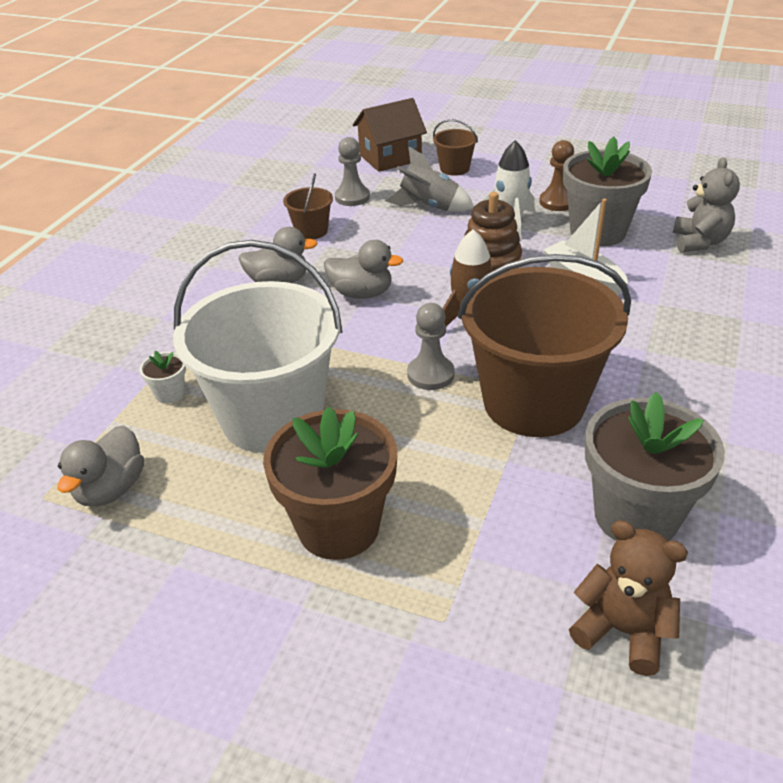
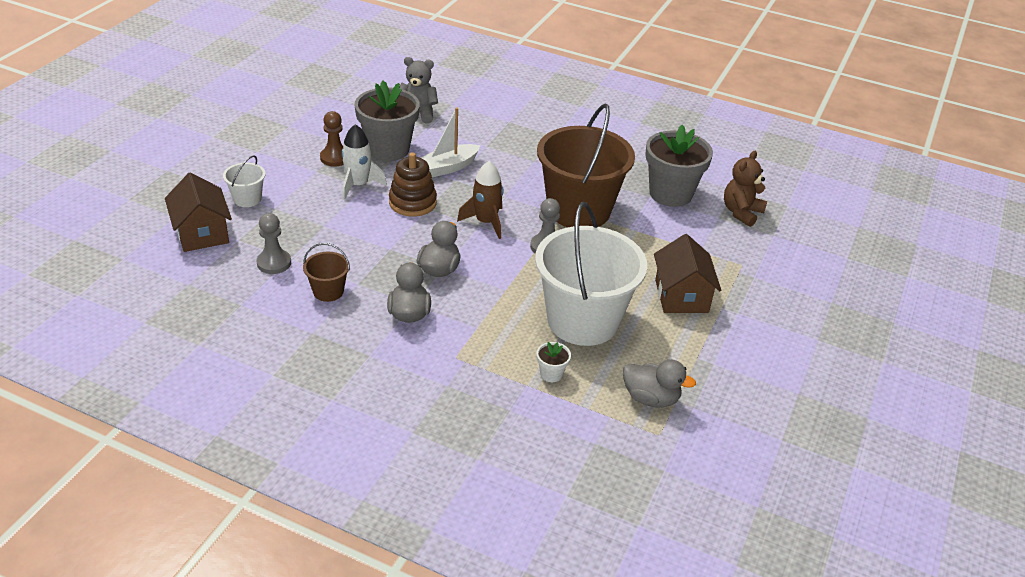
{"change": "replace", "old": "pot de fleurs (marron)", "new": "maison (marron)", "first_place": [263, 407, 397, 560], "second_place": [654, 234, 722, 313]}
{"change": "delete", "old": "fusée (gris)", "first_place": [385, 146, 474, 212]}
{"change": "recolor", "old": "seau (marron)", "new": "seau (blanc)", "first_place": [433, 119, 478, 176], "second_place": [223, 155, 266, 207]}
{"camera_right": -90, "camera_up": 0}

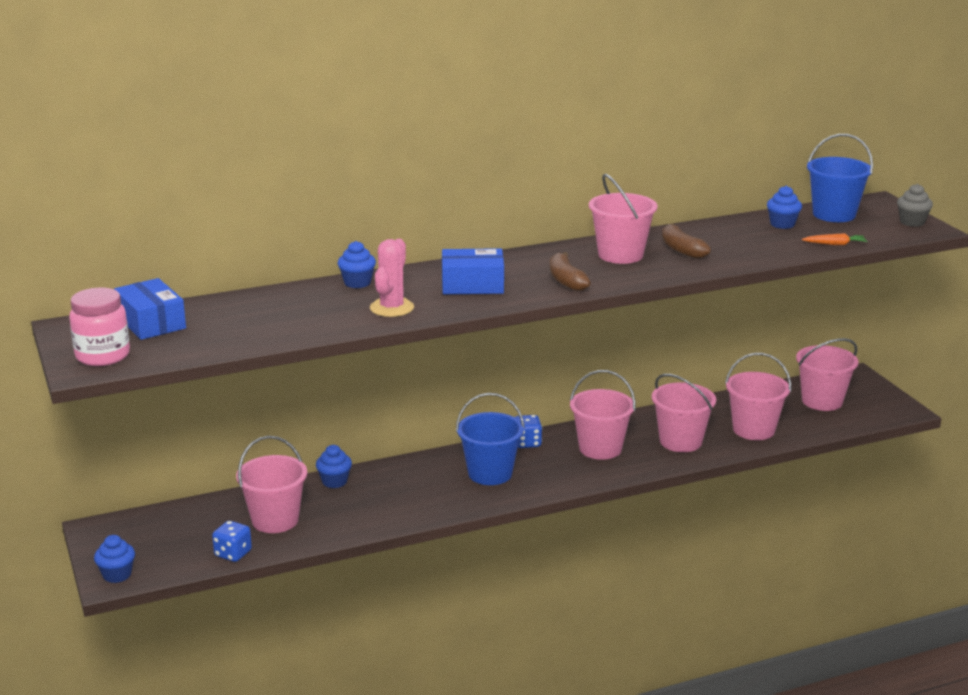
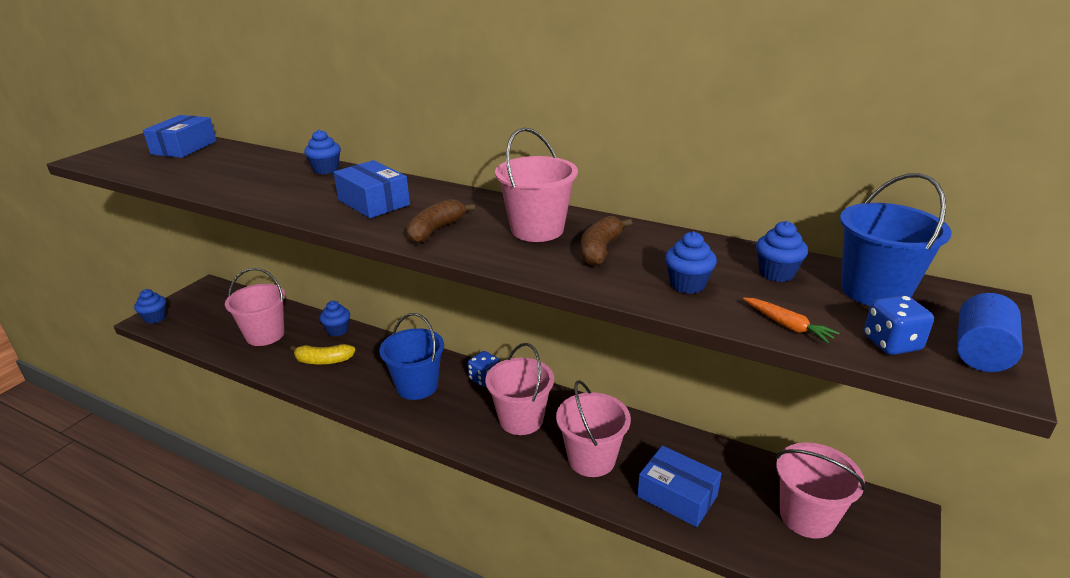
{"change": "delete", "old": "bocal (rose)", "first_place": [69, 288, 130, 366]}
{"change": "move", "old": "dé (bleu)", "first_place": [212, 521, 252, 562], "second_place": [864, 295, 934, 355]}
{"change": "delete", "old": "cactus (rose)", "first_place": [370, 239, 414, 317]}
{"change": "replace", "old": "seau (rose)", "new": "boîte (bleu)", "first_place": [725, 353, 791, 440], "second_place": [637, 445, 722, 527]}
{"change": "replace", "old": "muffin (gris)", "new": "cylindre (bleu)", "first_place": [897, 184, 933, 227], "second_place": [957, 293, 1023, 372]}
{"change": "insert", "new": "banane (jaune)", "second_place": [290, 344, 355, 365]}
{"change": "insert", "new": "muffin (bleu)", "second_place": [665, 231, 717, 294]}
{"camera_right": 50, "camera_up": 5}

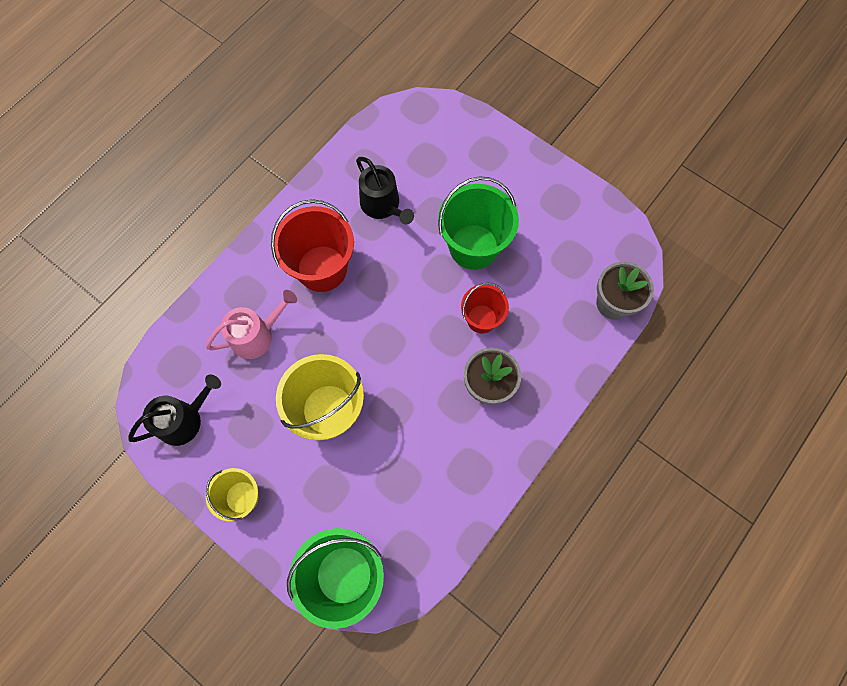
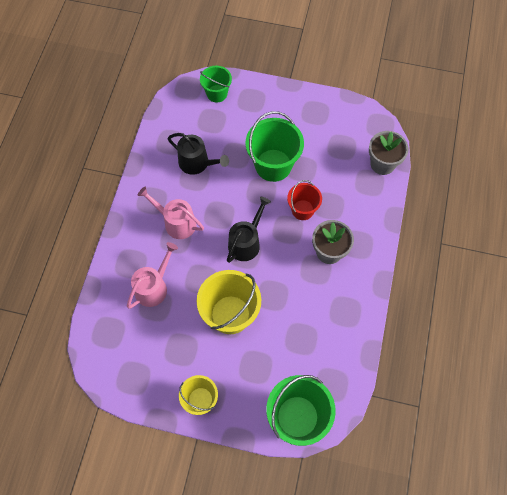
{"change": "move", "old": "arrosoir (noir)", "first_place": [128, 374, 221, 446], "second_place": [227, 197, 271, 263]}
{"change": "replace", "old": "seau (rouge)", "new": "arrosoir (rose)", "first_place": [271, 199, 354, 292], "second_place": [138, 186, 204, 239]}
{"change": "insert", "new": "seau (vert)", "second_place": [200, 66, 232, 102]}
{"camera_right": -25, "camera_up": -5}

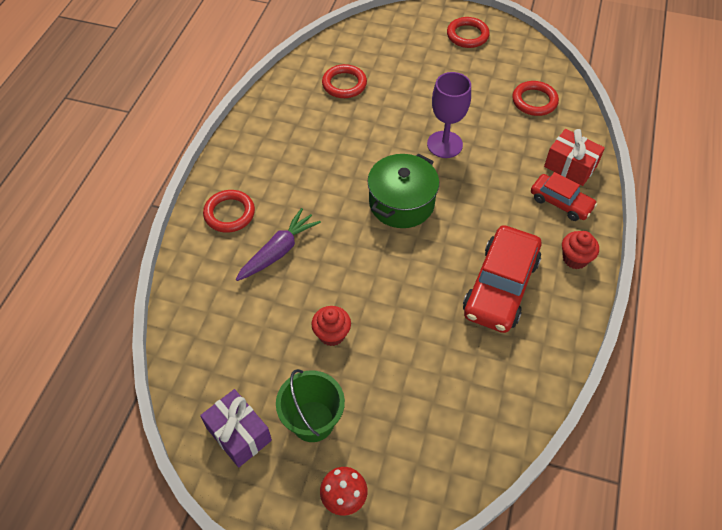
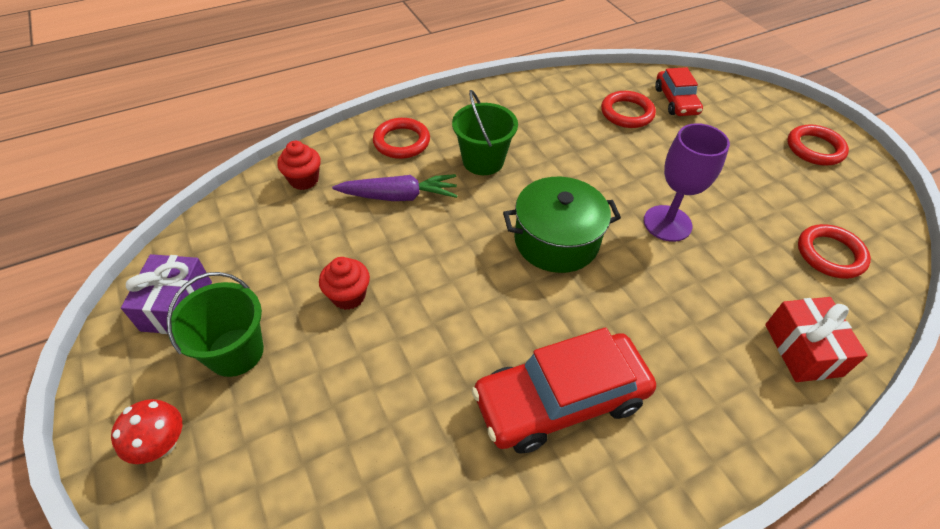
{"change": "move", "old": "voiture (rouge)", "first_place": [531, 172, 597, 221], "second_place": [655, 67, 703, 116]}
{"change": "move", "old": "muffin (rouge)", "first_place": [562, 231, 599, 269], "second_place": [277, 141, 321, 190]}
{"change": "insert", "new": "seau (vert)", "second_place": [452, 90, 518, 175]}
{"camera_right": 45, "camera_up": -5}

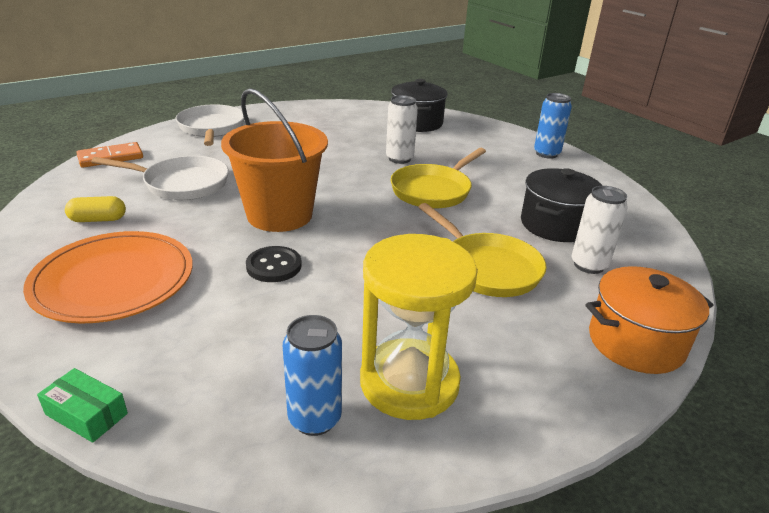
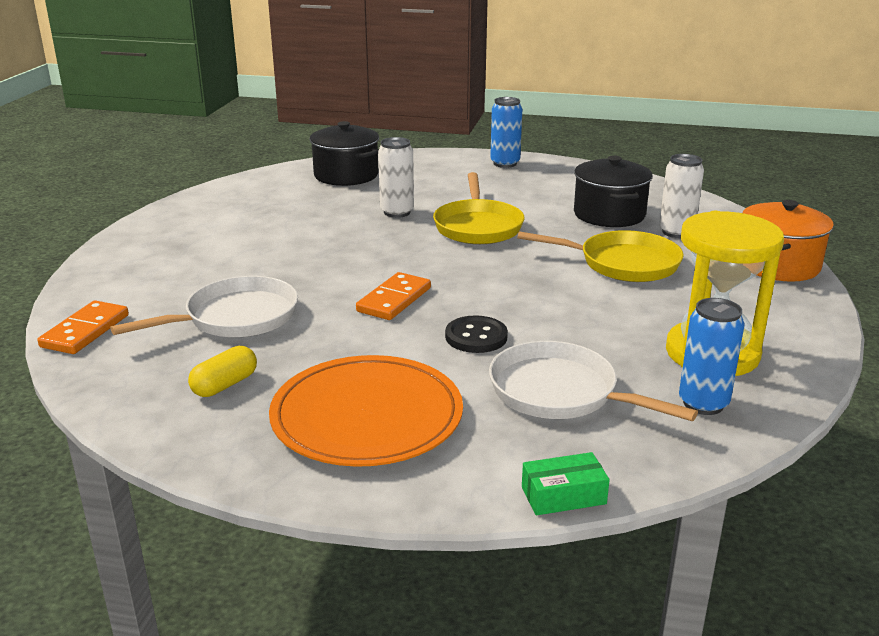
{"change": "move", "old": "poêle (blanc)", "first_place": [176, 105, 244, 146], "second_place": [489, 341, 698, 421]}
{"change": "replace", "old": "seau (orange)", "new": "domino (orange)", "first_place": [221, 88, 328, 232], "second_place": [356, 272, 431, 320]}
{"camera_right": -40, "camera_up": -5}

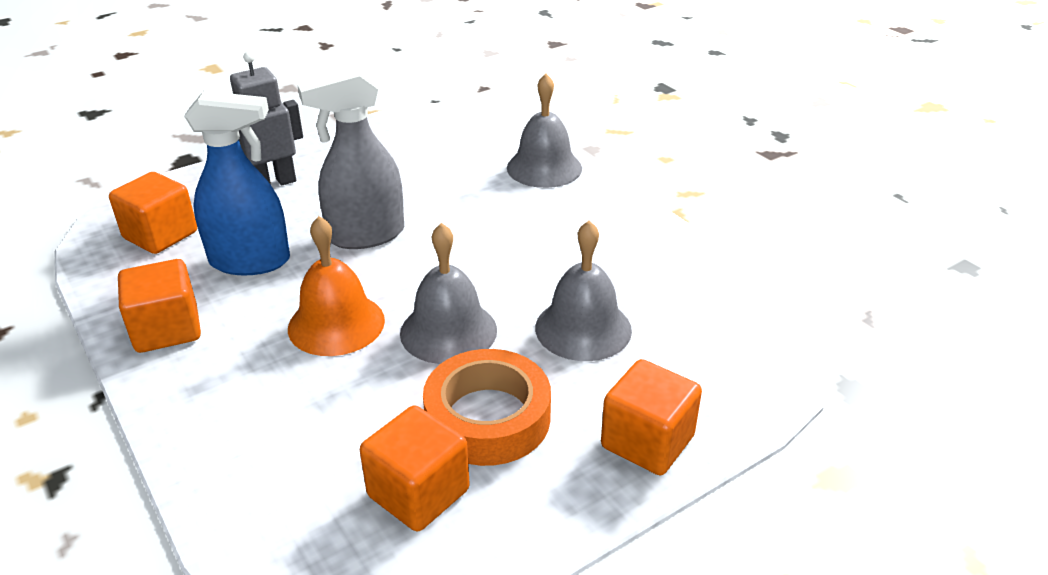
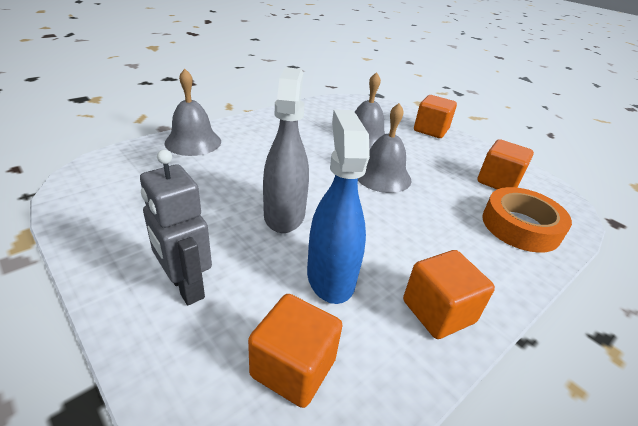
{"change": "delete", "old": "cloche (orange)", "first_place": [288, 216, 385, 356]}
{"change": "rotate", "old": "vaporisateur (gris)", "first_place": [297, 69, 404, 249], "second_place": [263, 67, 309, 233], "degrees": -150}
{"change": "move", "old": "ruban adhésif (orange)", "first_place": [423, 349, 551, 466], "second_place": [482, 187, 572, 253]}
{"camera_right": -100, "camera_up": 0}

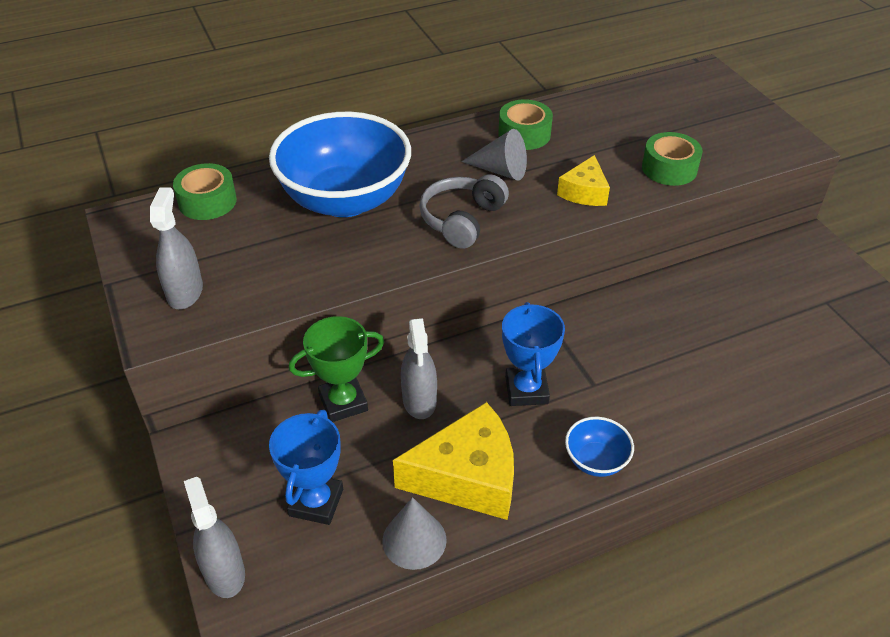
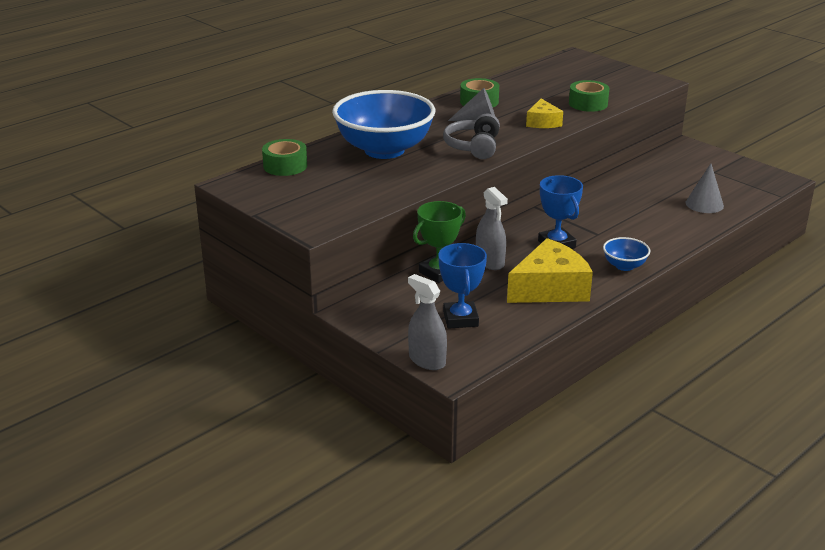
{"change": "delete", "old": "vaporisateur (gris)", "first_place": [150, 187, 203, 309]}
{"change": "move", "old": "cône (gris)", "first_place": [382, 497, 447, 570], "second_place": [686, 163, 724, 213]}
{"camera_right": -20, "camera_up": -15}

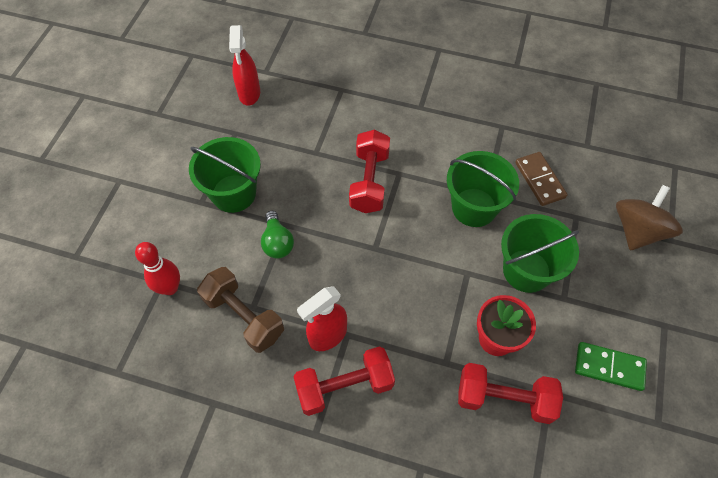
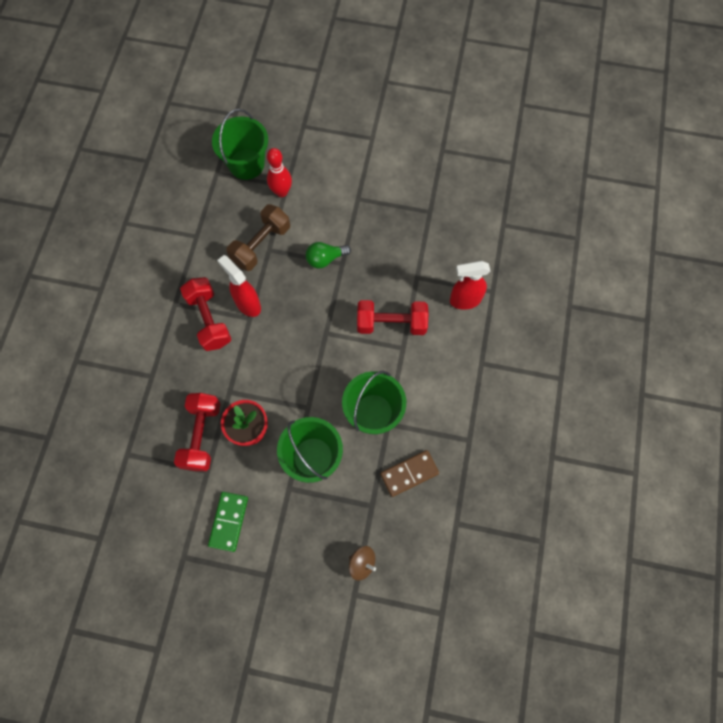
{"change": "move", "old": "seau (vert)", "first_place": [189, 137, 261, 213], "second_place": [212, 109, 268, 180]}
{"change": "move", "old": "vaporisateur (rouge)", "first_place": [229, 25, 260, 106], "second_place": [450, 261, 490, 310]}
{"change": "resize", "old": "toupie (marron)", "first_place": [616, 185, 683, 250], "second_place": [349, 546, 376, 581], "factor": 0.56}
{"camera_right": 85, "camera_up": 10}

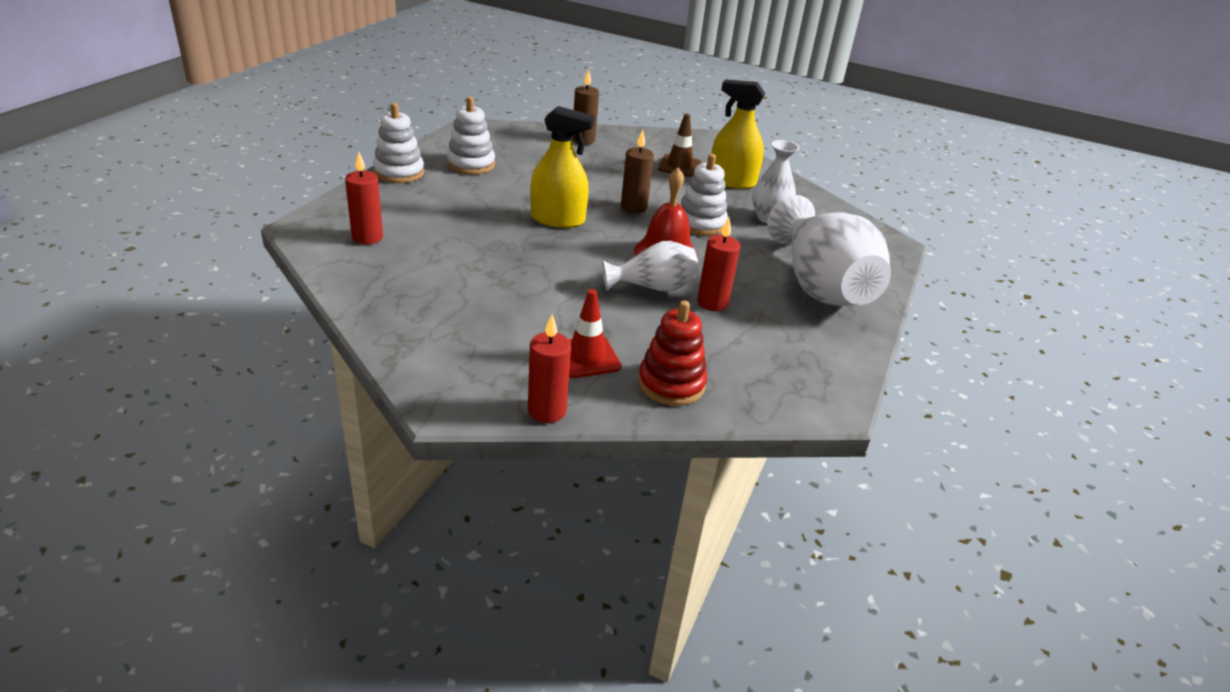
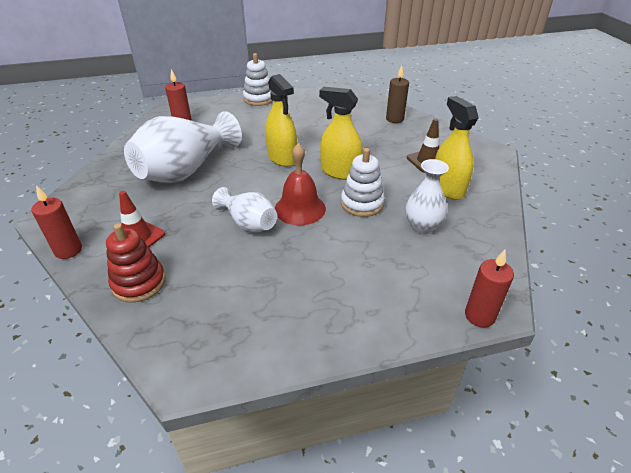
{"change": "delete", "old": "jouet à empiler (blanc)", "first_place": [447, 97, 495, 174]}
{"change": "replace", "old": "bougie (marron)", "new": "vaporisateur (jaune)", "first_place": [621, 130, 654, 213], "second_place": [319, 87, 363, 180]}
{"change": "move", "old": "bougie (rouge)", "first_place": [697, 218, 740, 311], "second_place": [465, 250, 514, 328]}
{"change": "move", "old": "vase (blanc)", "first_place": [767, 195, 891, 306], "second_place": [124, 111, 242, 183]}
{"camera_right": 55, "camera_up": 5}

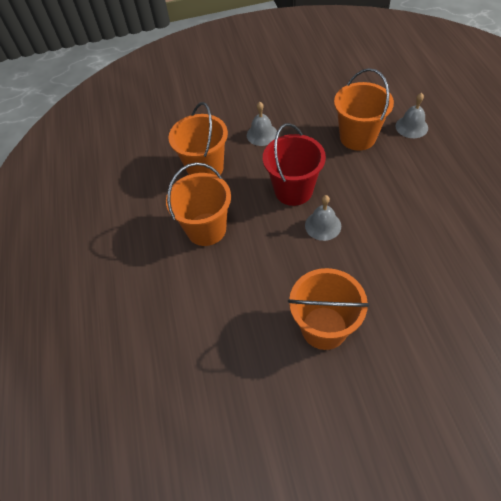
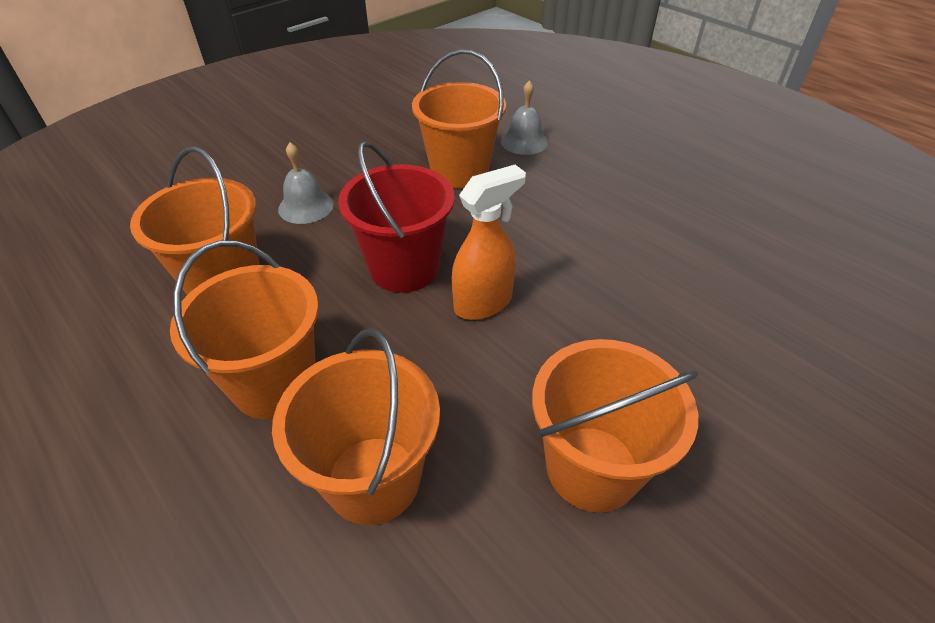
{"change": "replace", "old": "cloche (gris)", "new": "vaporisateur (orange)", "first_place": [305, 195, 341, 241], "second_place": [452, 165, 526, 320]}
{"change": "insert", "new": "seau (orange)", "second_place": [272, 328, 440, 525]}
{"camera_right": -35, "camera_up": -10}

